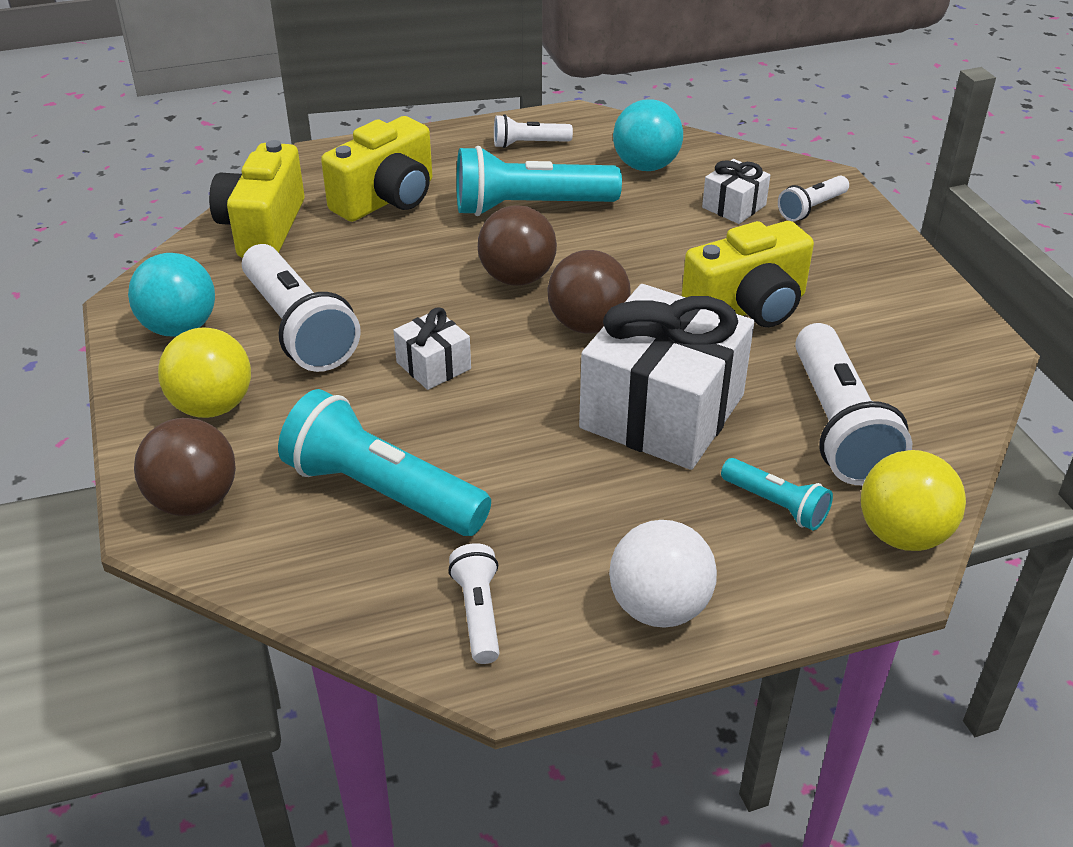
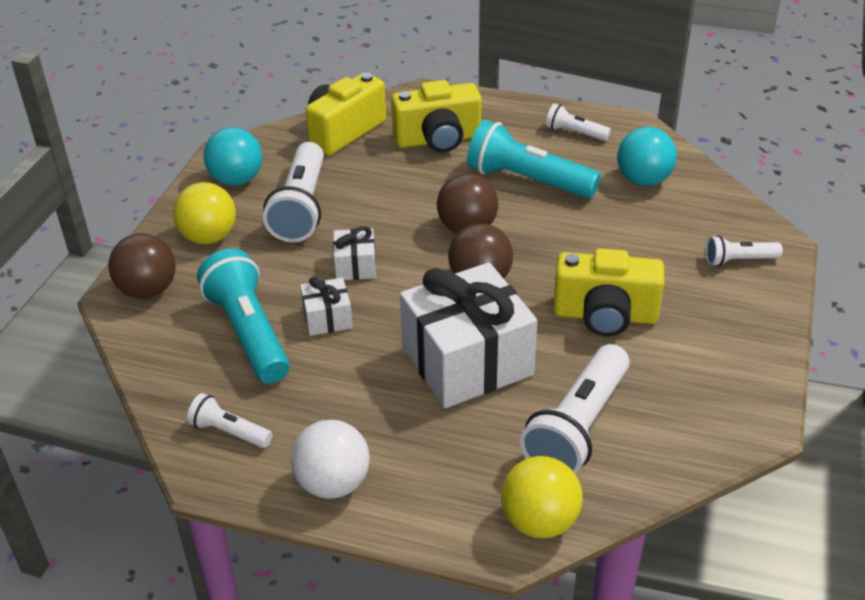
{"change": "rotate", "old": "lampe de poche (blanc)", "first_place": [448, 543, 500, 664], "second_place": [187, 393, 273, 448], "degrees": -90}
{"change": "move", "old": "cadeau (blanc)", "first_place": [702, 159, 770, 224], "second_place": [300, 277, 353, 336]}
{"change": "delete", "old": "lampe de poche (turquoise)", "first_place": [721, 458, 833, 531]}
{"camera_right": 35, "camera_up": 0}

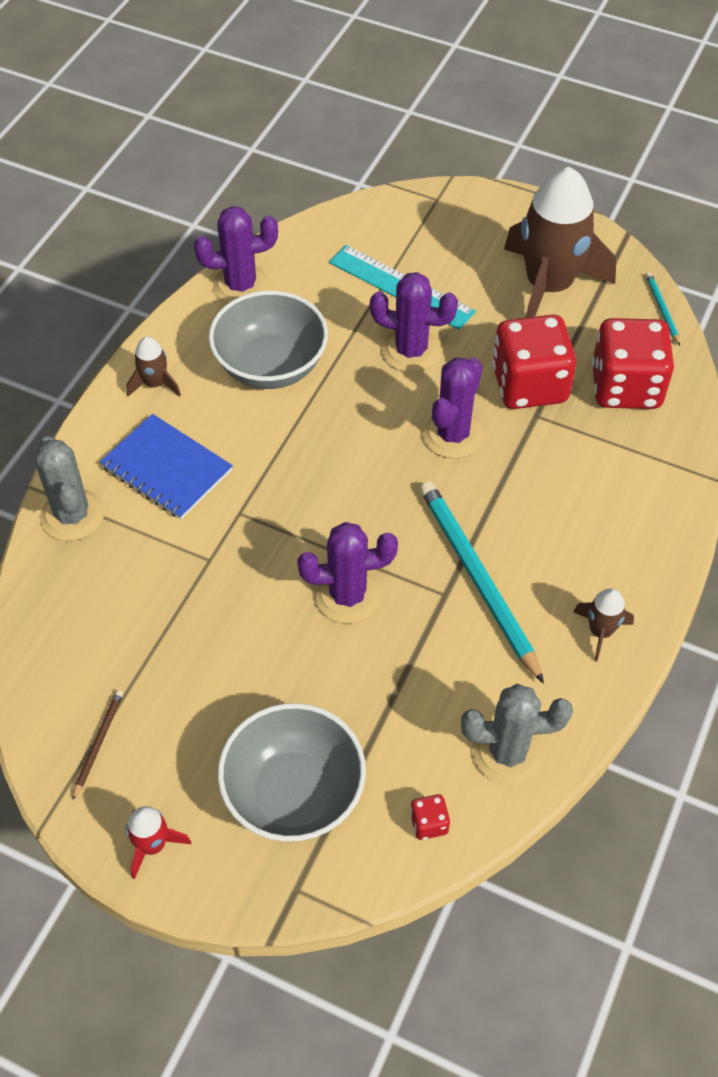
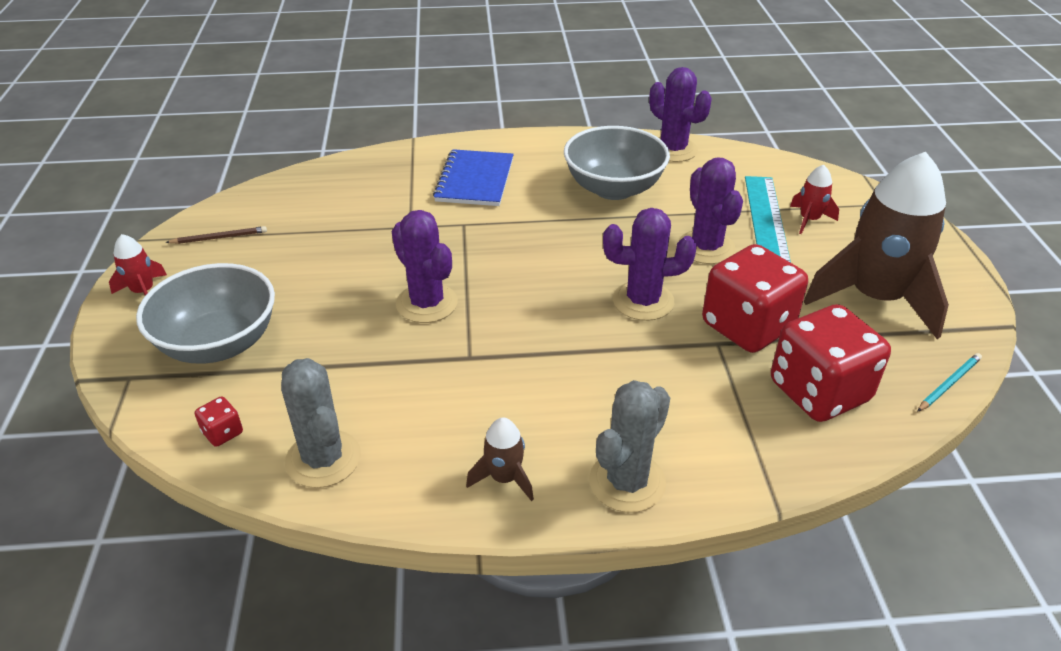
{"change": "move", "old": "cactus (gris)", "first_place": [35, 436, 104, 541], "second_place": [589, 380, 670, 512]}
{"change": "delete", "old": "fusée (marron)", "first_place": [127, 337, 181, 397]}
{"change": "delete", "old": "crayon (turquoise)", "first_place": [420, 481, 544, 684]}
{"change": "insert", "new": "fusée (rouge)", "second_place": [790, 165, 839, 234]}
{"camera_right": 60, "camera_up": -15}

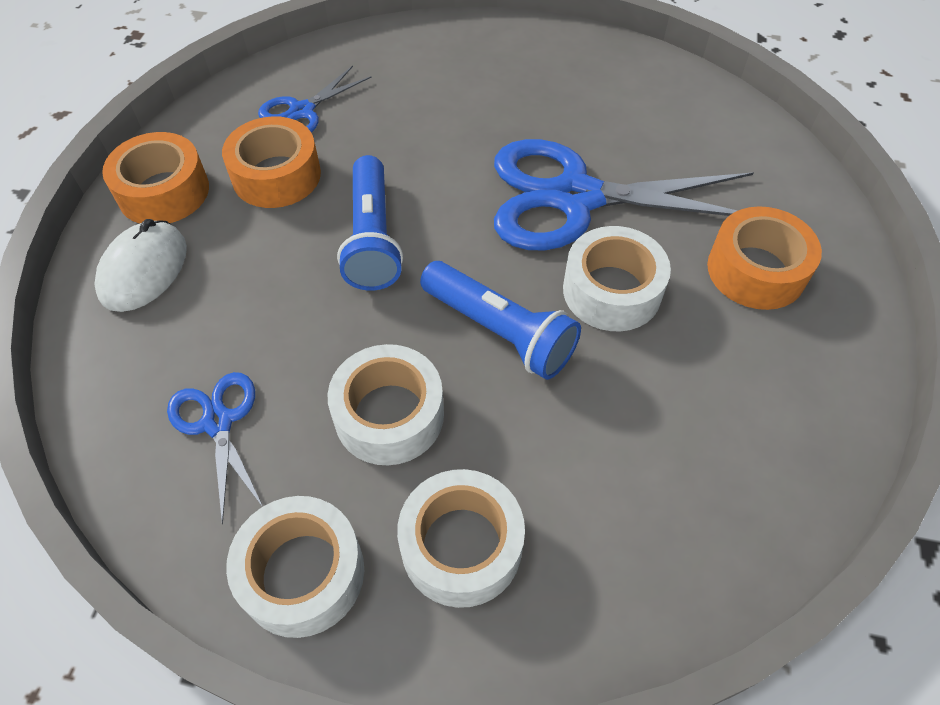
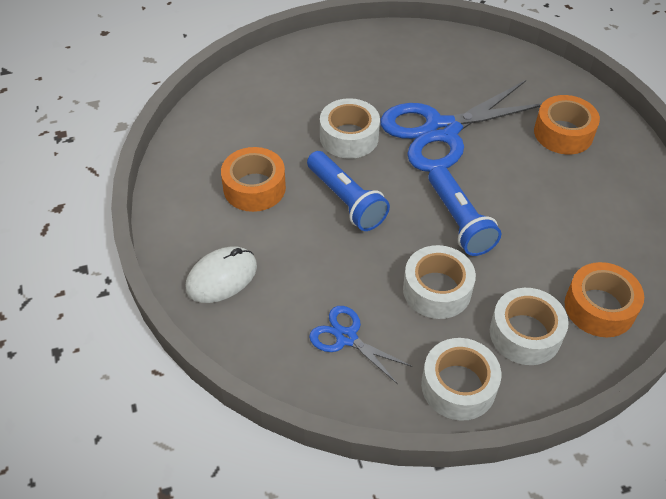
{"change": "rotate", "old": "souris (blanc)", "first_place": [94, 219, 187, 312], "second_place": [186, 246, 257, 303], "degrees": 60}
{"change": "move", "old": "ruban adhésif (orange)", "first_place": [102, 132, 209, 224], "second_place": [565, 262, 644, 337]}
{"change": "delete", "old": "ciseaux (bleu)", "first_place": [258, 66, 372, 133]}
{"change": "rotate", "old": "lampe de poche (bleu)", "first_place": [420, 261, 581, 380], "second_place": [428, 166, 501, 256], "degrees": 60}
{"change": "move", "old": "ruban adhésif (blanc)", "first_place": [563, 226, 671, 331], "second_place": [320, 98, 380, 159]}
{"camera_right": -30, "camera_up": -5}

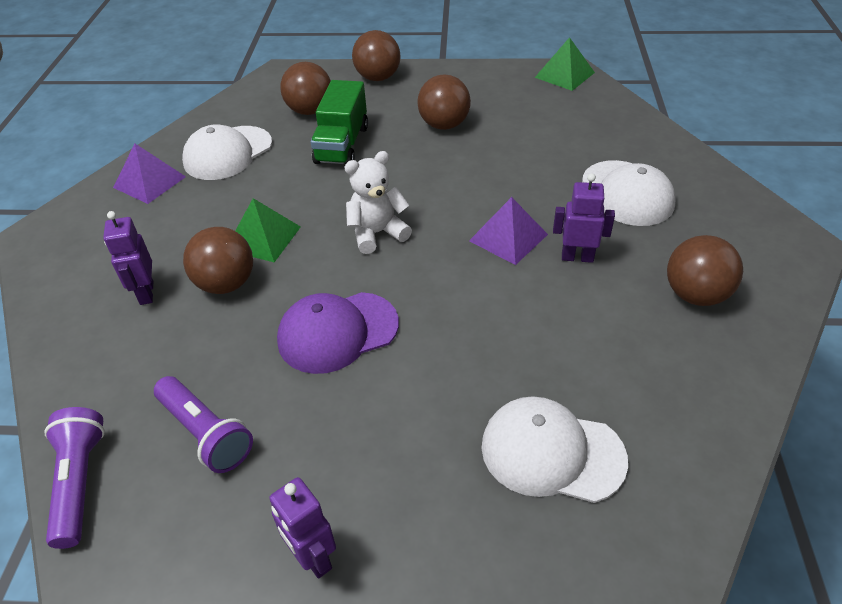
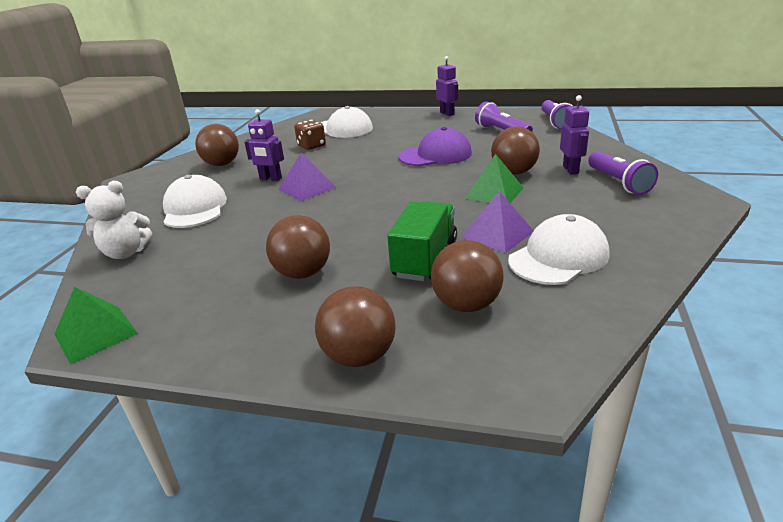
{"change": "move", "old": "pyramide (violet)", "first_place": [113, 144, 186, 204], "second_place": [462, 191, 534, 253]}
{"change": "move", "old": "ours en peluche (blanc)", "first_place": [345, 151, 412, 254], "second_place": [76, 181, 152, 259]}
{"change": "insert", "new": "dé (marron)", "second_place": [294, 120, 326, 150]}
{"change": "insert", "new": "lampe de poche (violet)", "second_place": [588, 151, 658, 195]}
{"camera_right": -170, "camera_up": -15}

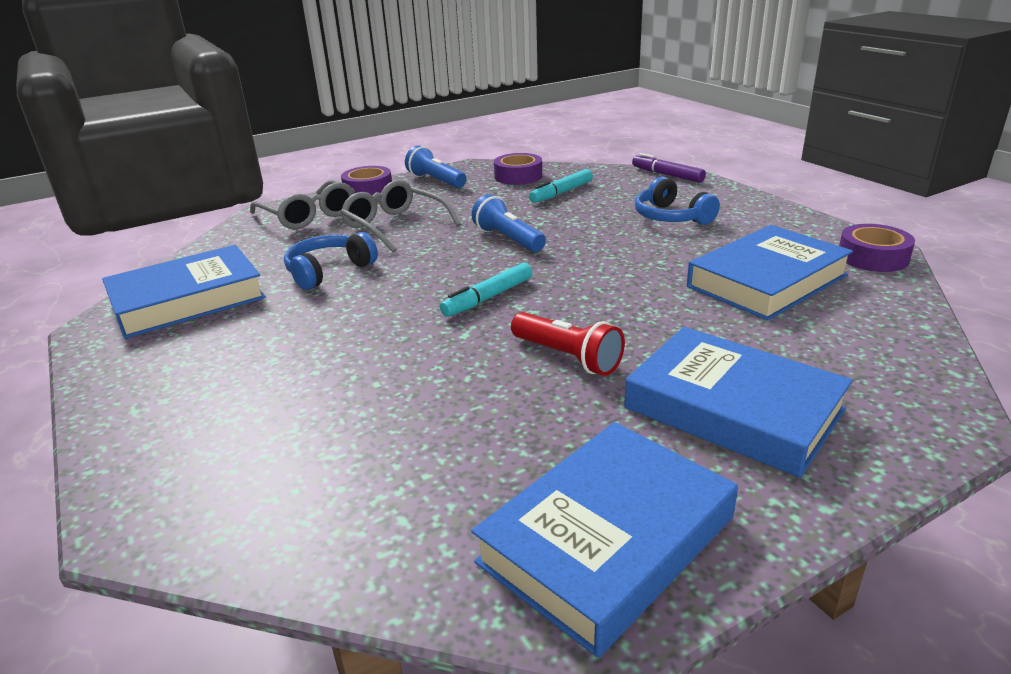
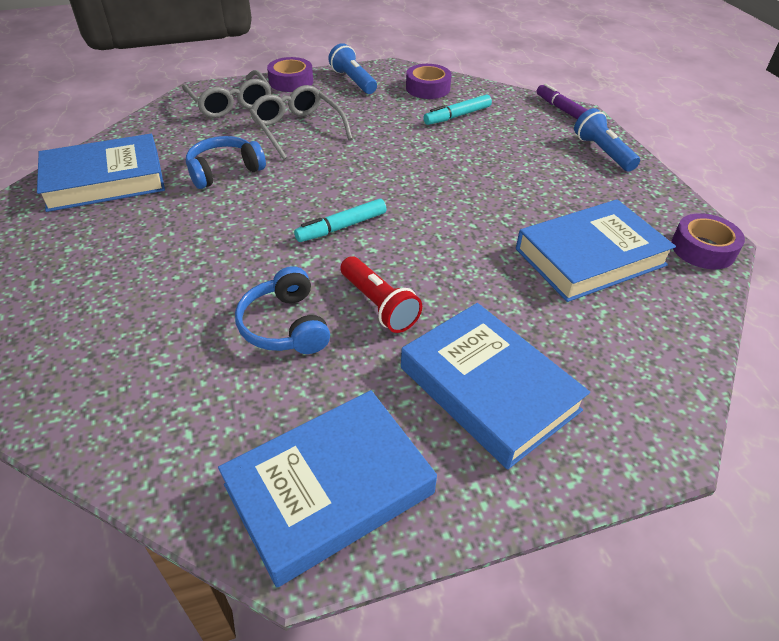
{"change": "move", "old": "lampe de poche (bleu)", "first_place": [472, 194, 546, 252], "second_place": [574, 108, 640, 172]}
{"change": "move", "old": "casque audio (bleu)", "first_place": [635, 177, 720, 225], "second_place": [235, 266, 330, 354]}
{"camera_right": 10, "camera_up": 15}

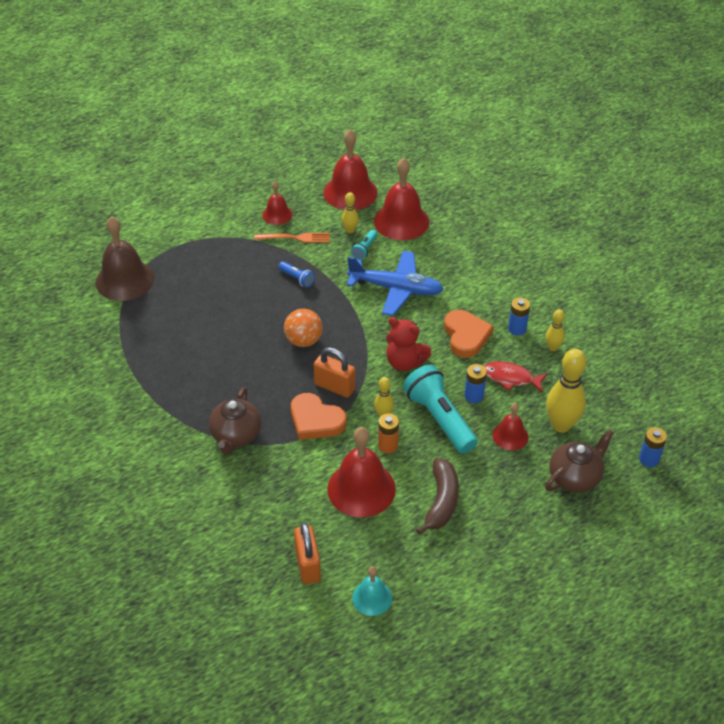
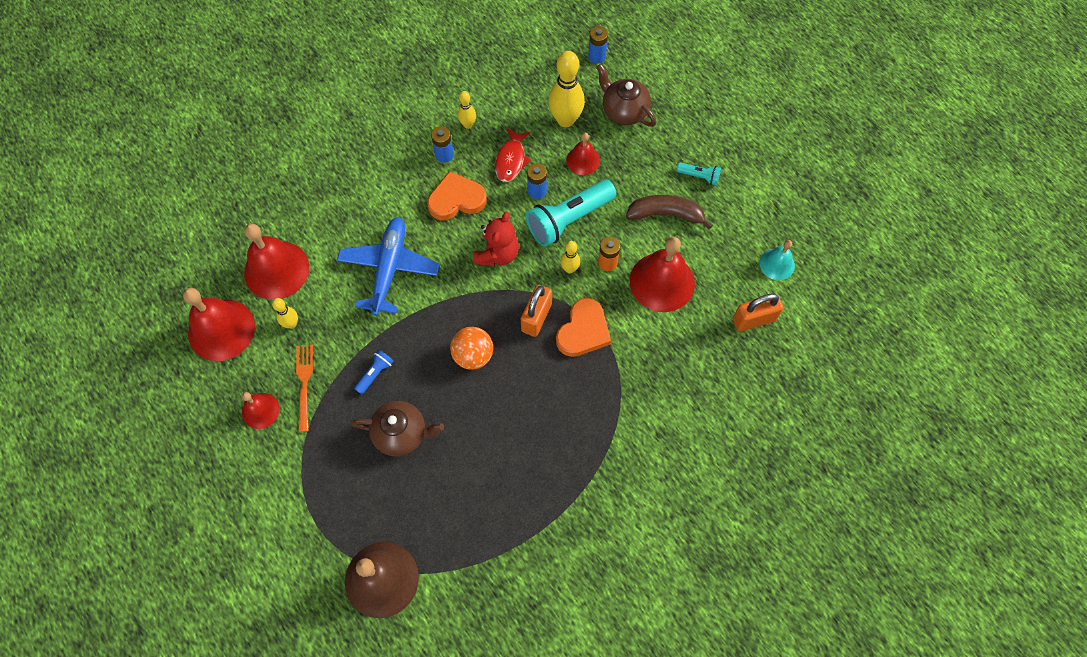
{"change": "move", "old": "théière (marron)", "first_place": [209, 387, 261, 455], "second_place": [352, 401, 444, 456]}
{"change": "move", "old": "lampe de poche (turquoise)", "first_place": [351, 230, 377, 260], "second_place": [677, 162, 721, 185]}
{"camera_right": -95, "camera_up": 20}

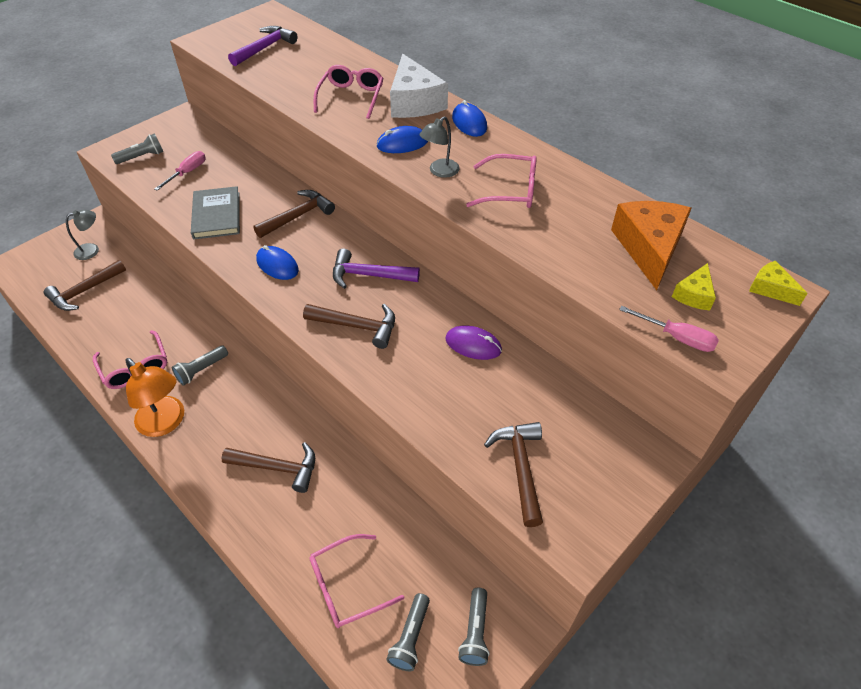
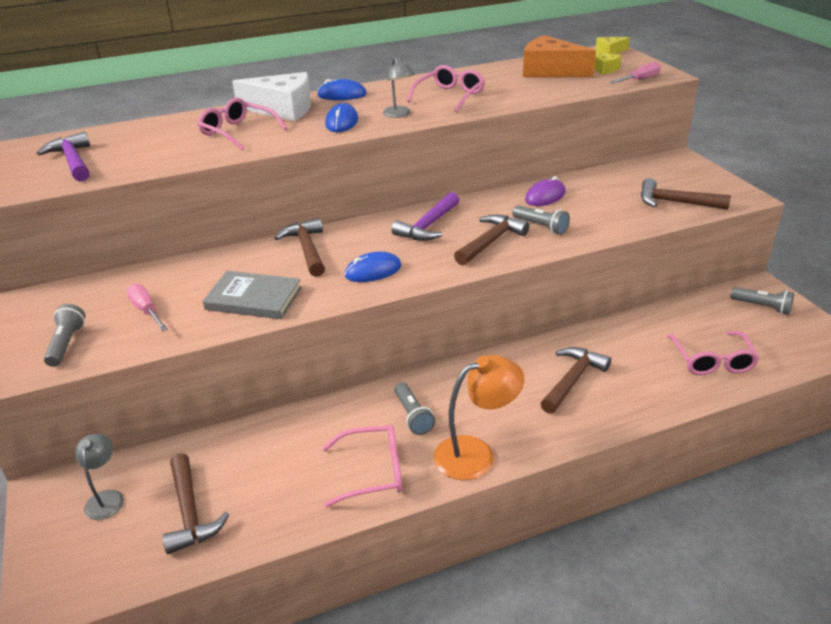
{"change": "move", "old": "lampe de poche (gris)", "first_place": [386, 593, 430, 671], "second_place": [512, 205, 570, 235]}
{"camera_right": -65, "camera_up": -15}

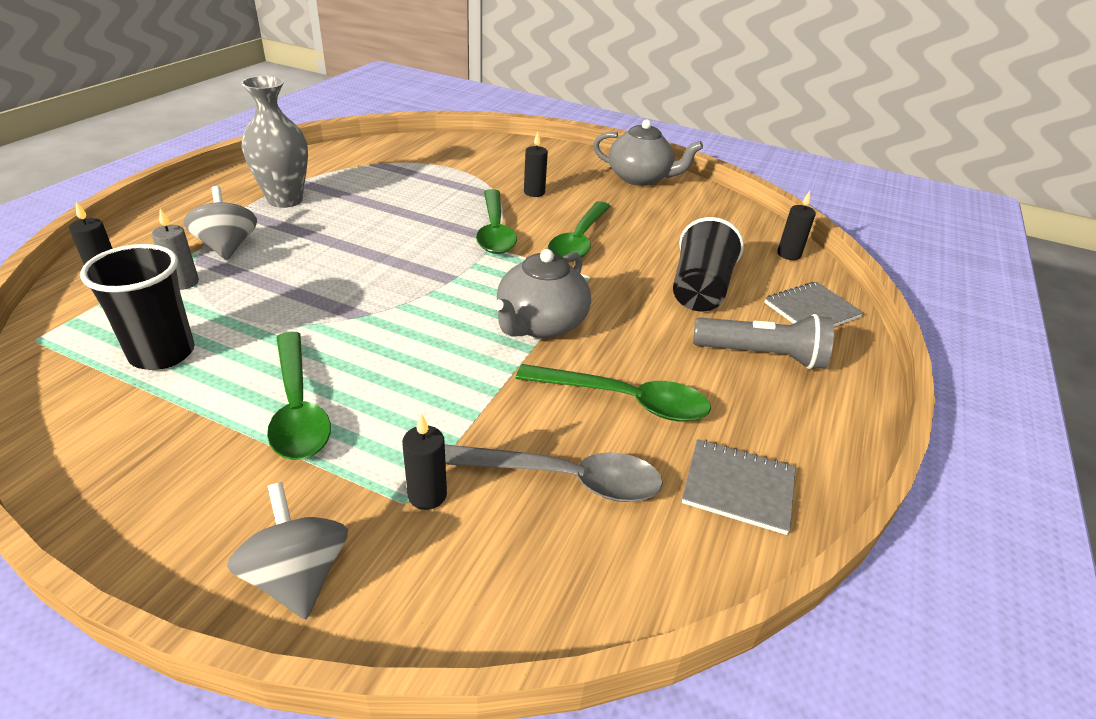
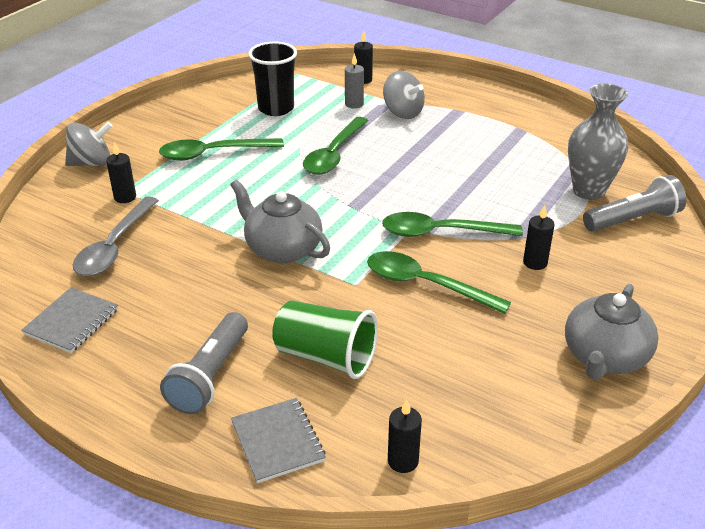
{"change": "rotate", "old": "toupie (gris)", "first_place": [184, 186, 257, 260], "second_place": [383, 71, 425, 119], "degrees": 60}
{"change": "move", "old": "vase (gris)", "first_place": [241, 76, 308, 208], "second_place": [568, 83, 628, 200]}
{"change": "move", "old": "cuillère (vert)", "first_place": [516, 364, 711, 421], "second_place": [303, 117, 368, 175]}
{"change": "recolor", "old": "gobelet (noir)", "new": "gobelet (vert)", "first_place": [673, 217, 744, 312], "second_place": [272, 301, 378, 379]}
{"change": "insert", "new": "lampe de poche (gris)", "second_place": [583, 175, 686, 232]}
{"camera_right": 100, "camera_up": 0}

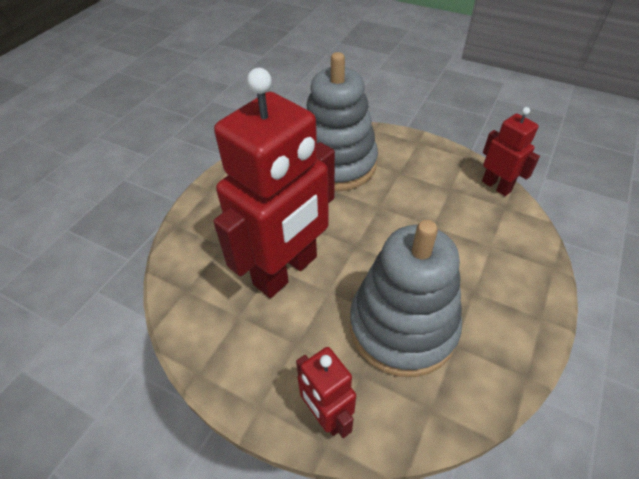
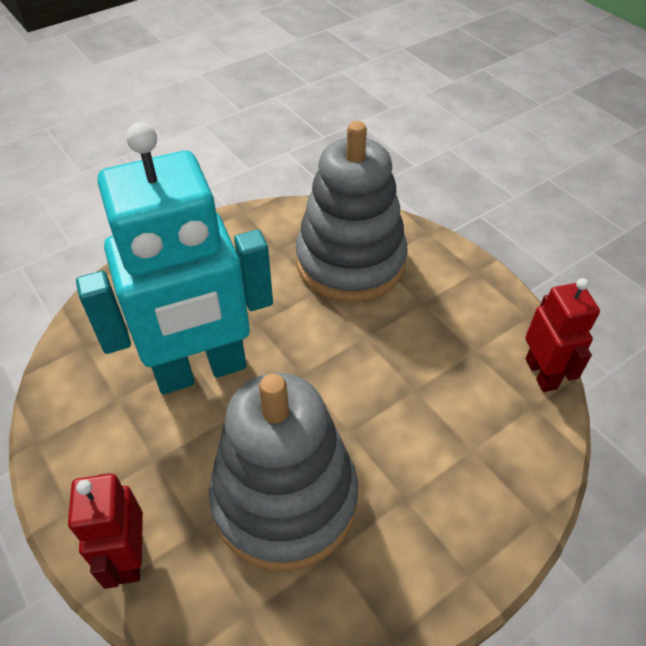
{"change": "recolor", "old": "robot (rouge)", "new": "robot (turquoise)", "first_place": [213, 68, 335, 298], "second_place": [76, 122, 273, 394]}
{"camera_right": 25, "camera_up": 0}

